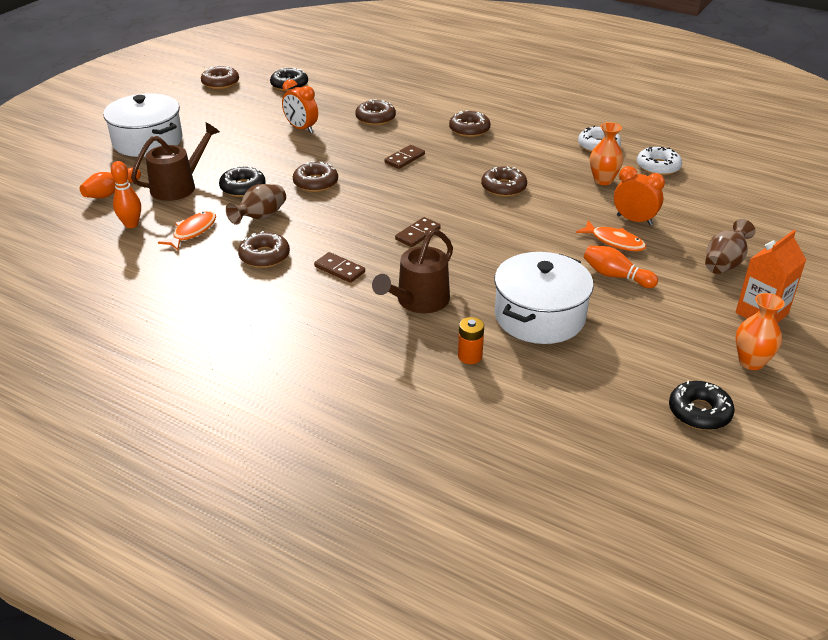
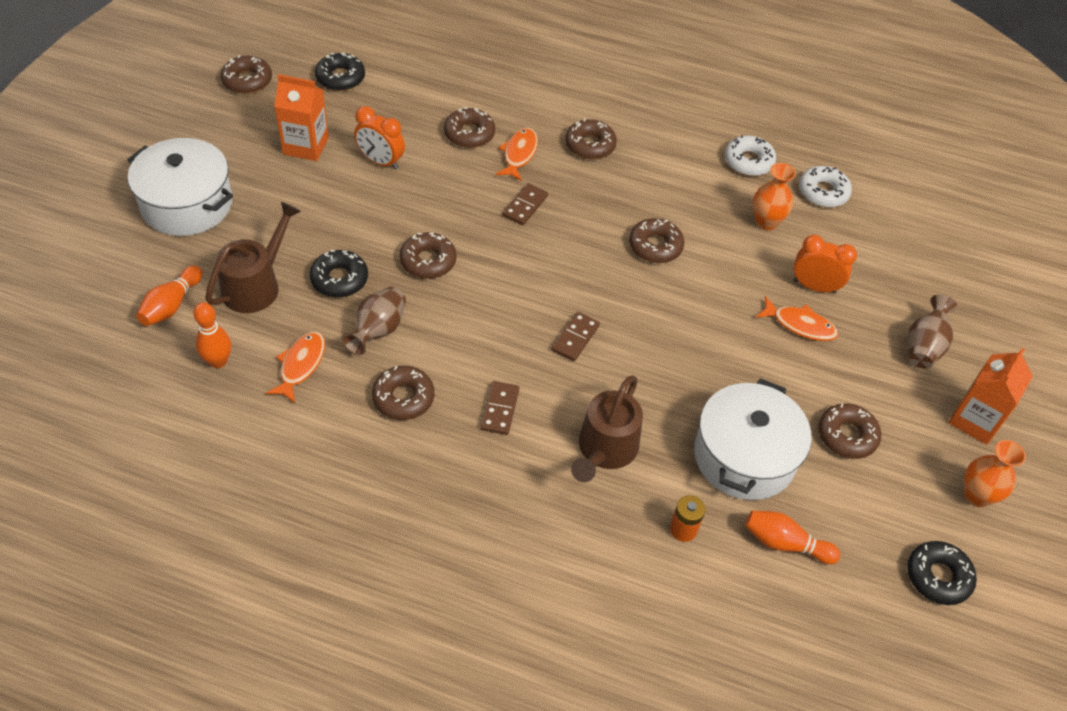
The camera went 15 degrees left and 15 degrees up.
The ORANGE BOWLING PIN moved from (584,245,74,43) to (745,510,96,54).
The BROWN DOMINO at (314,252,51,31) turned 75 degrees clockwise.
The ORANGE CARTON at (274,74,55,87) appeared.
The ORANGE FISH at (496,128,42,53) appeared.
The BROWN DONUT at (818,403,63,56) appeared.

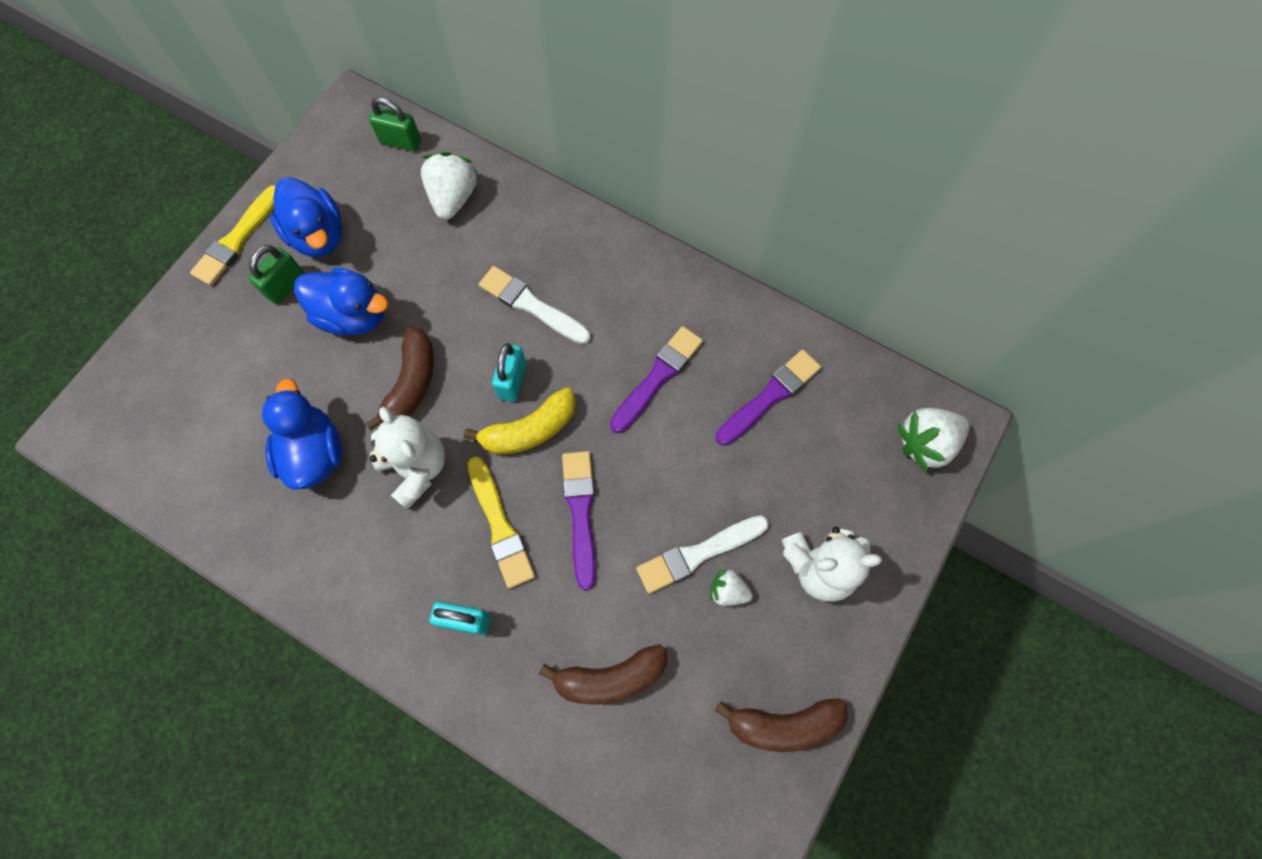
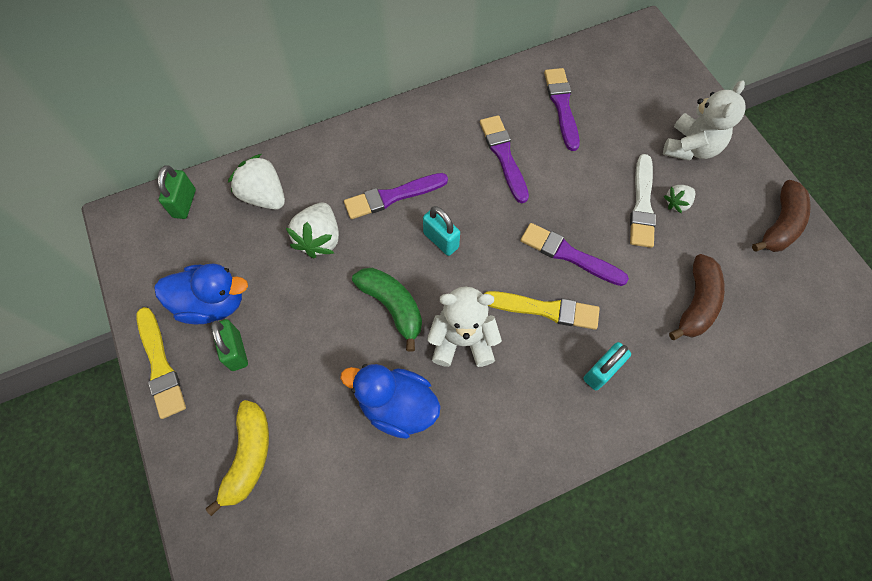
The camera went 55 degrees left and 5 degrees down.
The GREEN PADLOCK at (369,97,52,55) turned 45 degrees counterclockwise.
The WHITE BRUSH at (479,266,112,79) became the PURPLE BRUSH at (344,173,104,46).
The BLUE DUCK at (294,268,94,67) disappeared.
The BROWN BANANA at (366,327,68,103) became the GREEN BANANA at (352,268,70,84).
The YELLOW BANANA moved from (464,388,112,66) to (206,400,63,116).
The WHITE STRAWBERRY moved from (897,408,73,64) to (286,203,53,55).

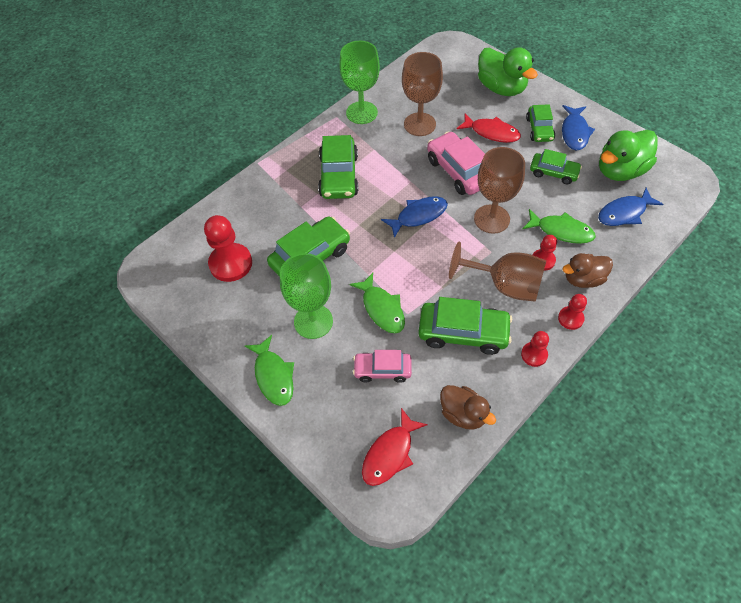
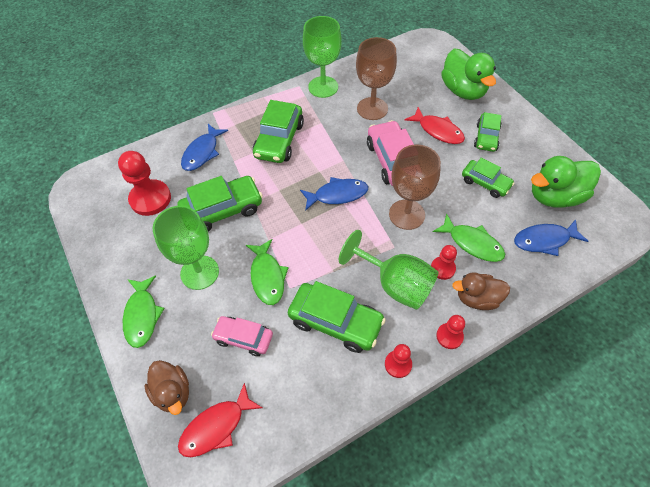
The camera went 15 degrees right and 0 degrees up.
The BLUE FISH moved from (562,105,33,45) to (181,124,47,47).
The BROWN GOBLET at (449,241,97,61) became the GREEN GOBLET at (339,230,99,80).
The BROWN DUCK moved from (440,385,56,45) to (144,360,45,55).

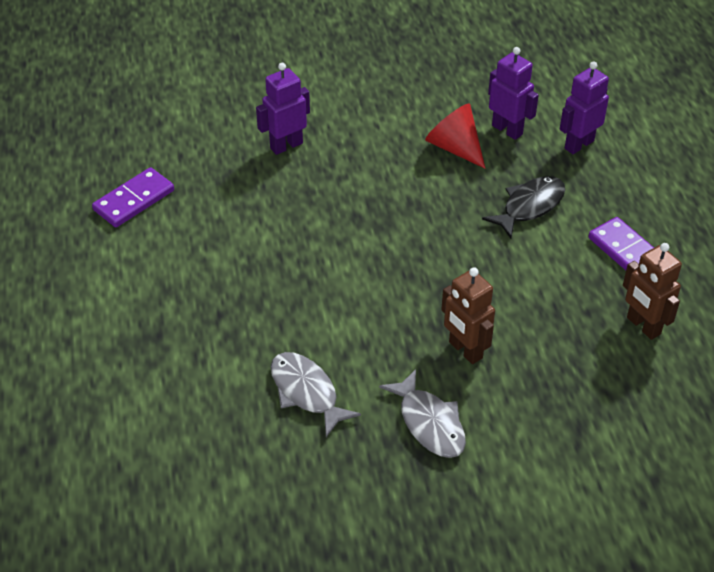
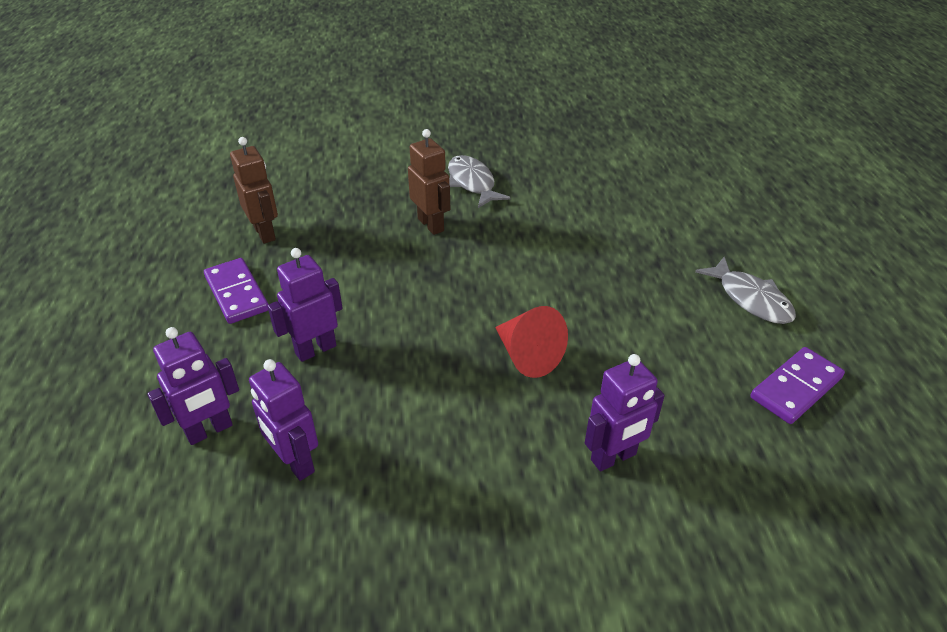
The camera went 175 degrees left and 5 degrees down.
The RED CONE moved from (425,104,60,65) to (495,306,73,72).
The BLACK FISH at (482,176,83,62) was replaced by the PURPLE ROBOT at (267,248,75,114).
The GREY FISH moved from (271,352,90,85) to (695,257,101,67).

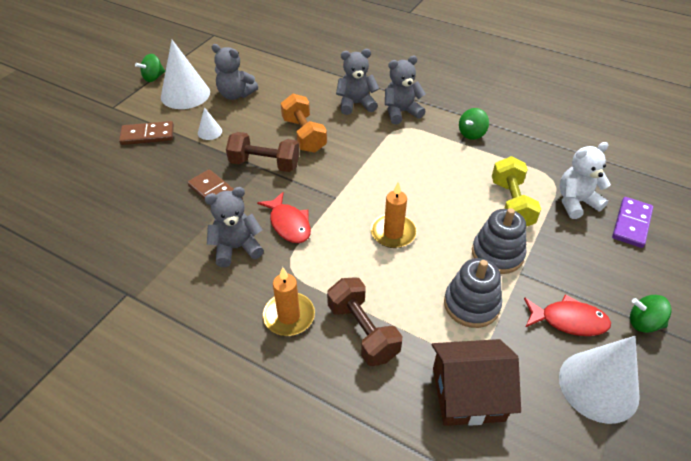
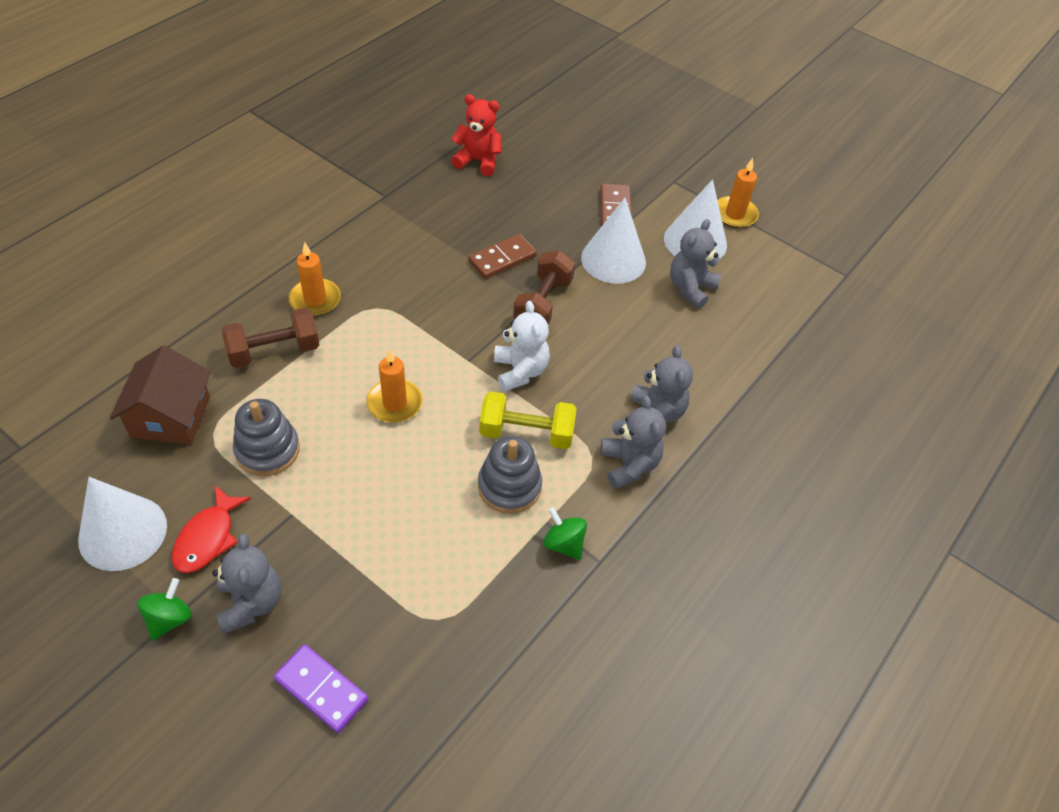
The camera went 95 degrees right and 5 degrees up.
The GREEN SPINNING TOP at (135,54,30,28) was replaced by the ORANGE CANDLE at (717,158,42,70).
The ORANGE DUMBBELL at (281,94,46,59) disappeared.
The WHITE CONE at (198,107,24,33) changed to 2.15 times the size.
The WHITE TEDDY BEAR moved from (559,142,52,77) to (494,301,56,90).
The YELLOW DUMBBELL moved from (492,156,49,71) to (479,391,98,58).
The GREY TEDDY BEAR moved from (205,187,59,80) to (212,533,69,101).
The RED FISH at (257,192,54,51) disappeared.
The GREY STACKING TOY moved from (472,208,54,66) to (478,436,64,78).
The RED TEDDY BEAR at (451,94,51,82) appeared.

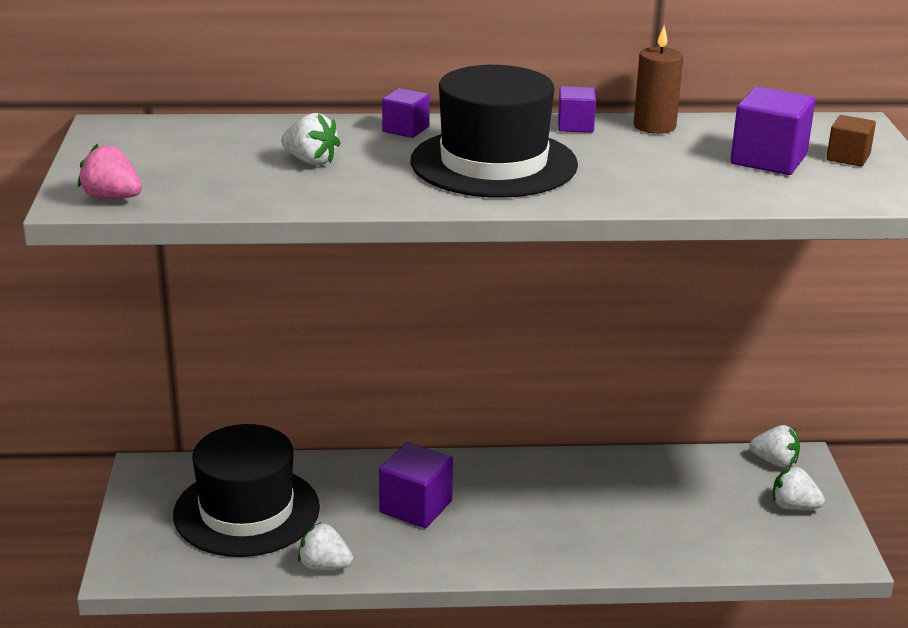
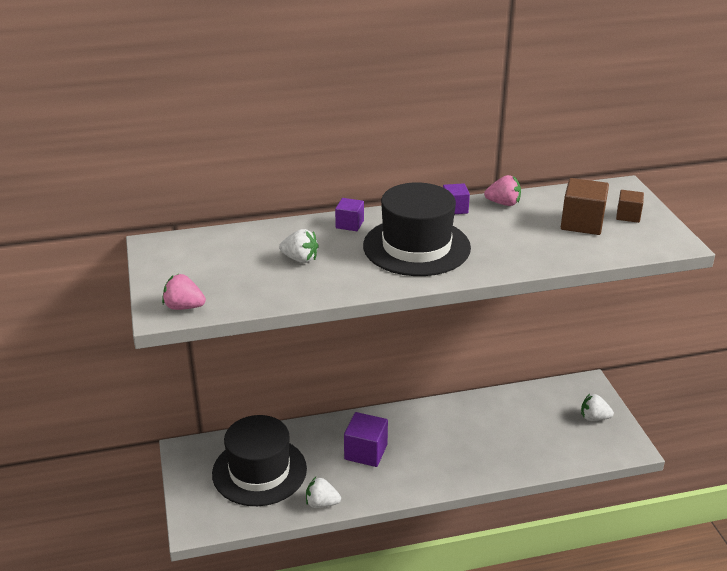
The camera went 10 degrees left and 5 degrees up.
The BROWN CANDLE at (634,26,49,108) was replaced by the PINK STRAWBERRY at (484,175,37,31).
The PURPLE CUBE at (730,87,85,88) became the BROWN CUBE at (561,178,48,57).
The WHITE STRAWBERRY at (749,425,51,42) disappeared.

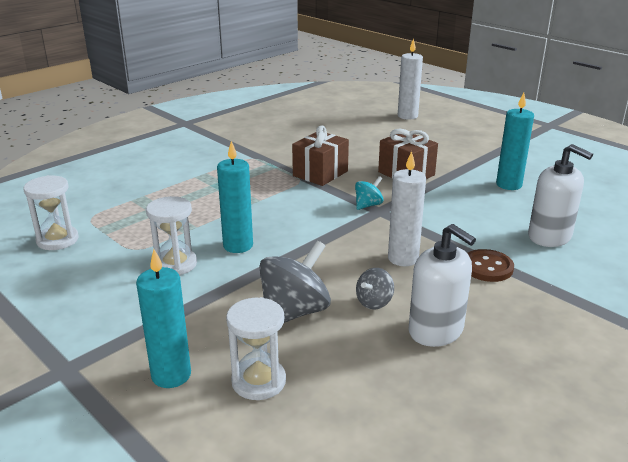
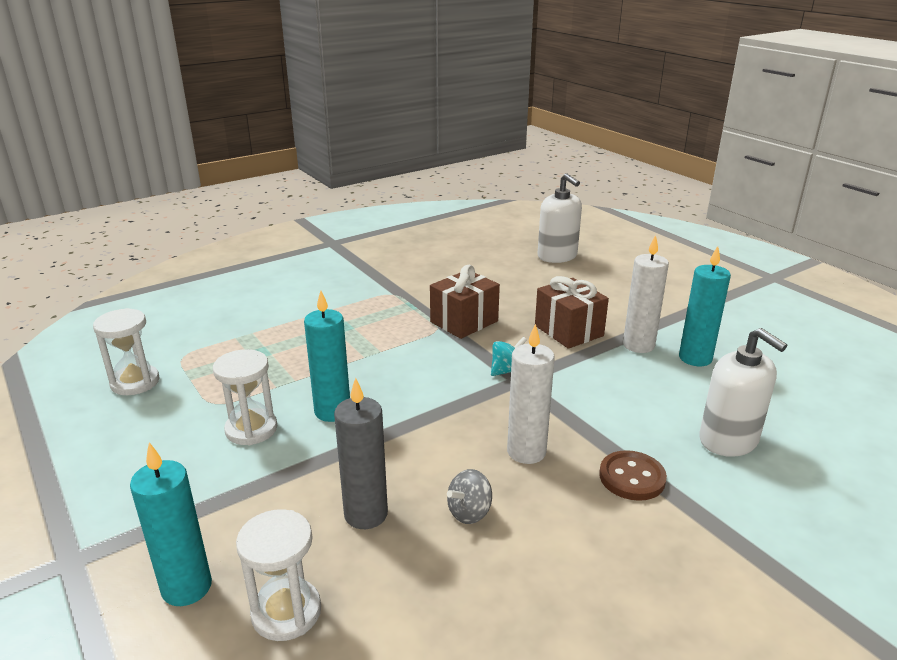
The camera went 10 degrees right and 0 degrees up.
The WHITE CANDLE moved from (398,38,25,82) to (623,235,46,118).
The WHITE SOAP DISPENSER moved from (408,224,68,123) to (538,173,44,90).
The GREY SPINNING TOP at (259,241,72,82) was replaced by the GREY CANDLE at (334,378,54,151).

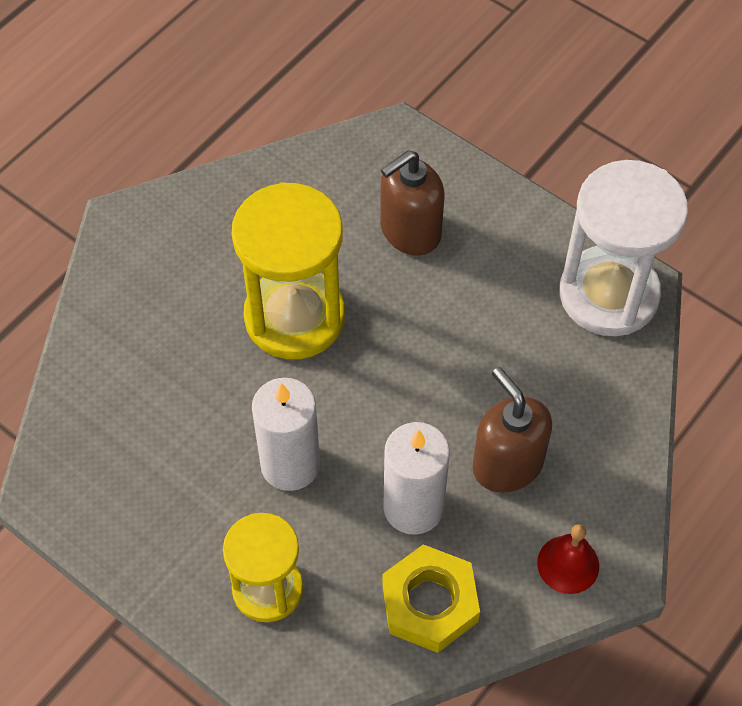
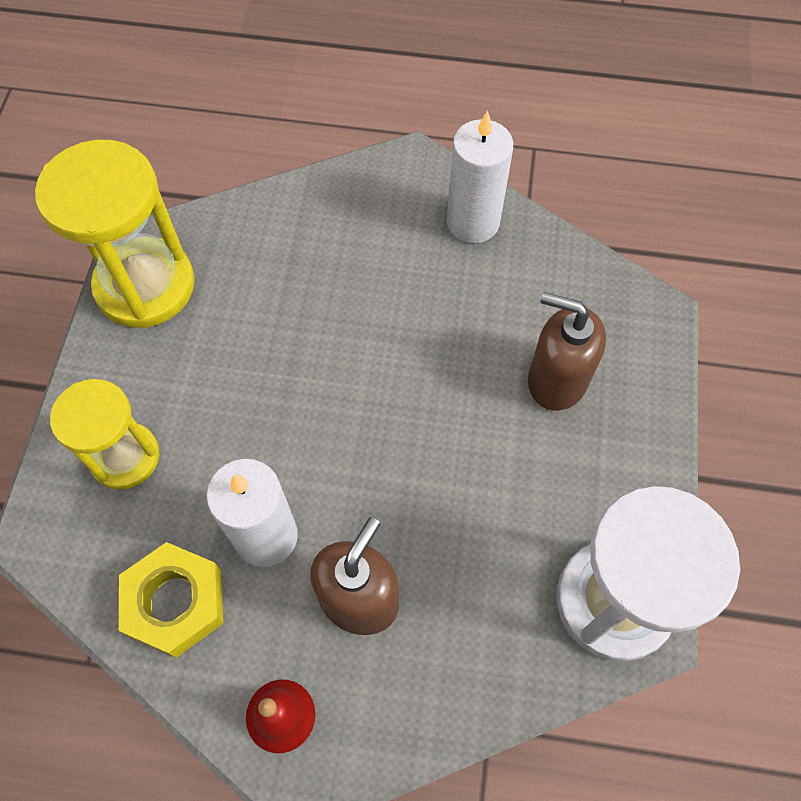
The camera went 60 degrees right and 5 degrees up.
The YELLOW HOURGLASS moved from (232,182,113,177) to (35,140,160,188).
The WHITE CANDLE moved from (252,378,68,113) to (447,110,66,133).

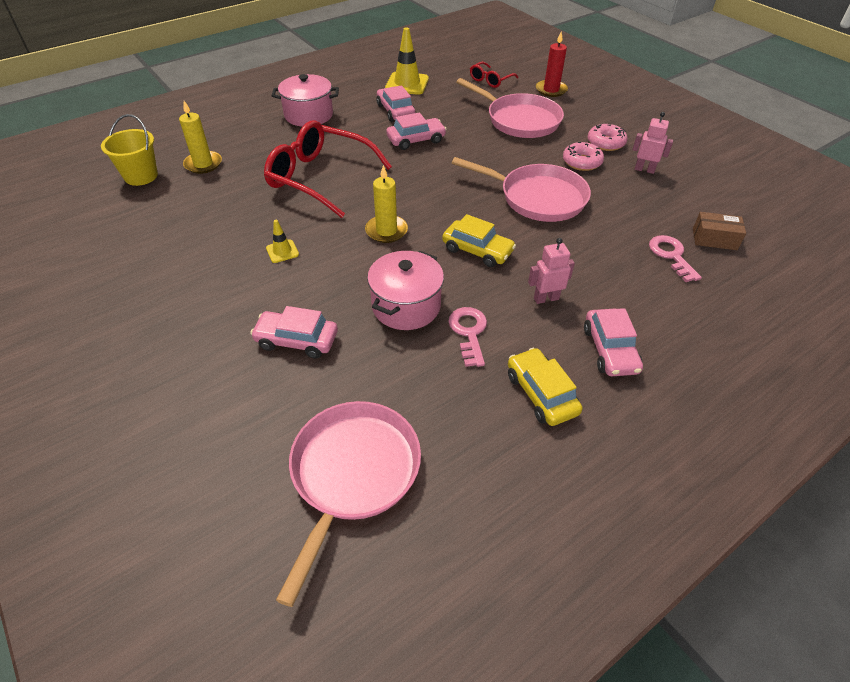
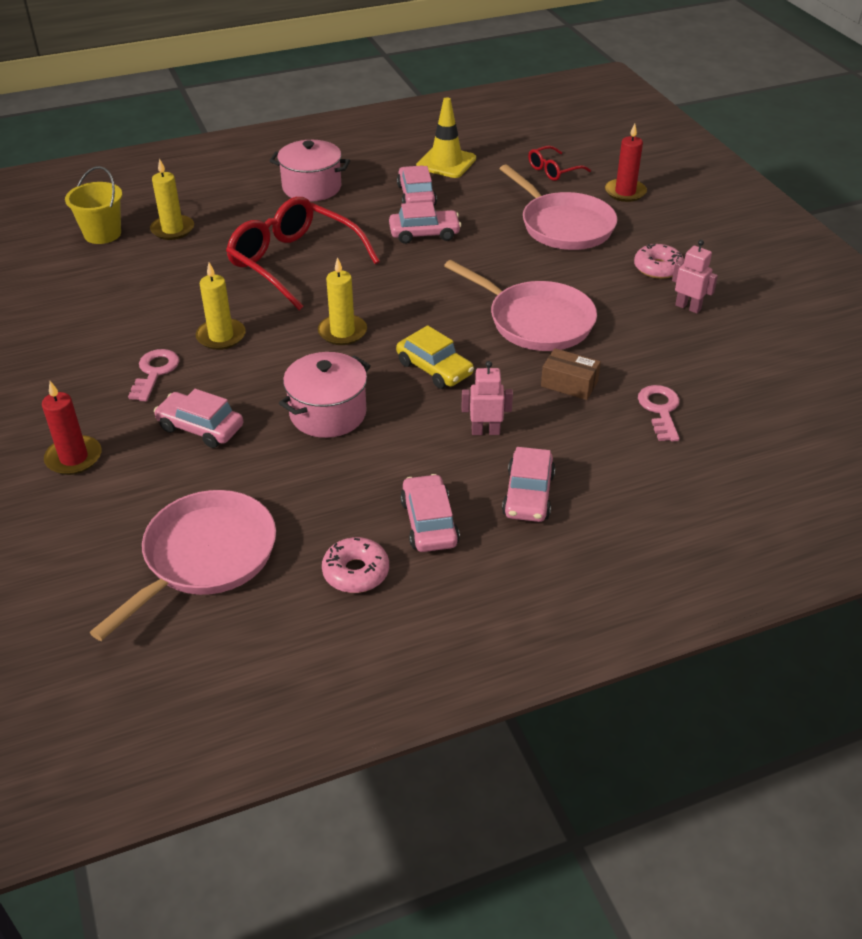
The camera went 15 degrees right and 5 degrees down.
The PINK DONUT moved from (563,142,41,29) to (322,537,67,56).
The BROWN BOX moved from (693,212,53,38) to (541,348,60,52).
The YELLOW TRAFFIC CONE at (266,220,33,43) was replaced by the YELLOW CANDLE at (196,262,50,88).
The PINK KEY moved from (448,307,39,60) to (128,349,51,52).
The YELLOW CAR at (508,348,75,78) became the PINK CAR at (400,474,60,78).
The RED CANDLE at (42,381,59,94) appeared.

